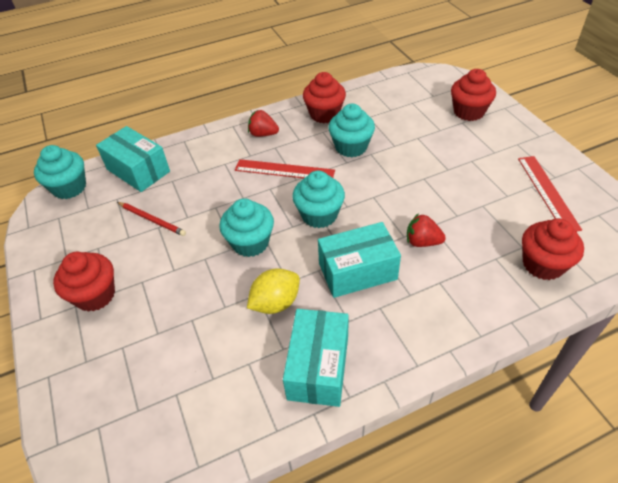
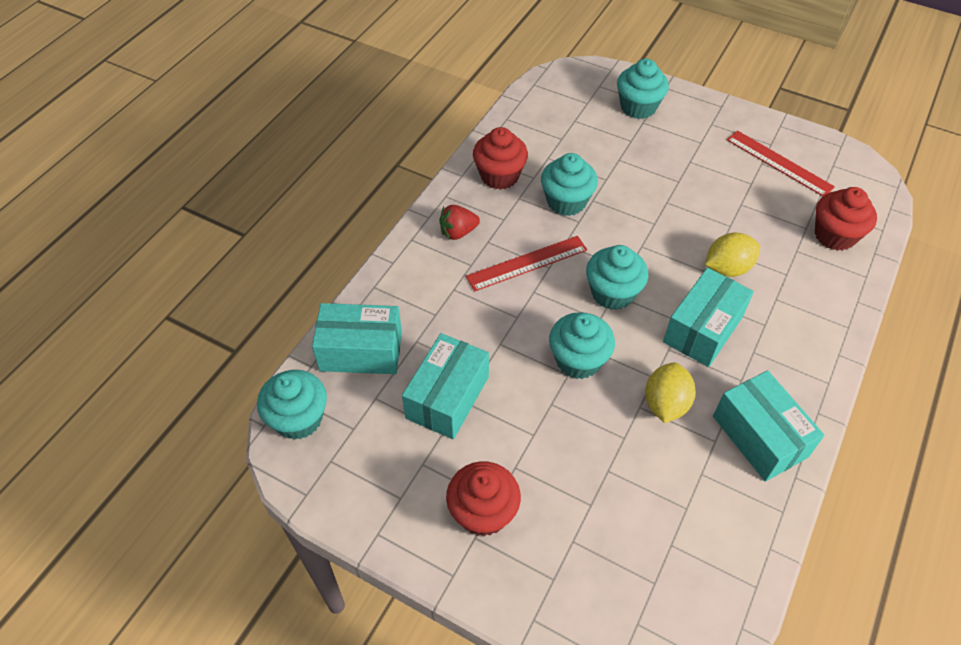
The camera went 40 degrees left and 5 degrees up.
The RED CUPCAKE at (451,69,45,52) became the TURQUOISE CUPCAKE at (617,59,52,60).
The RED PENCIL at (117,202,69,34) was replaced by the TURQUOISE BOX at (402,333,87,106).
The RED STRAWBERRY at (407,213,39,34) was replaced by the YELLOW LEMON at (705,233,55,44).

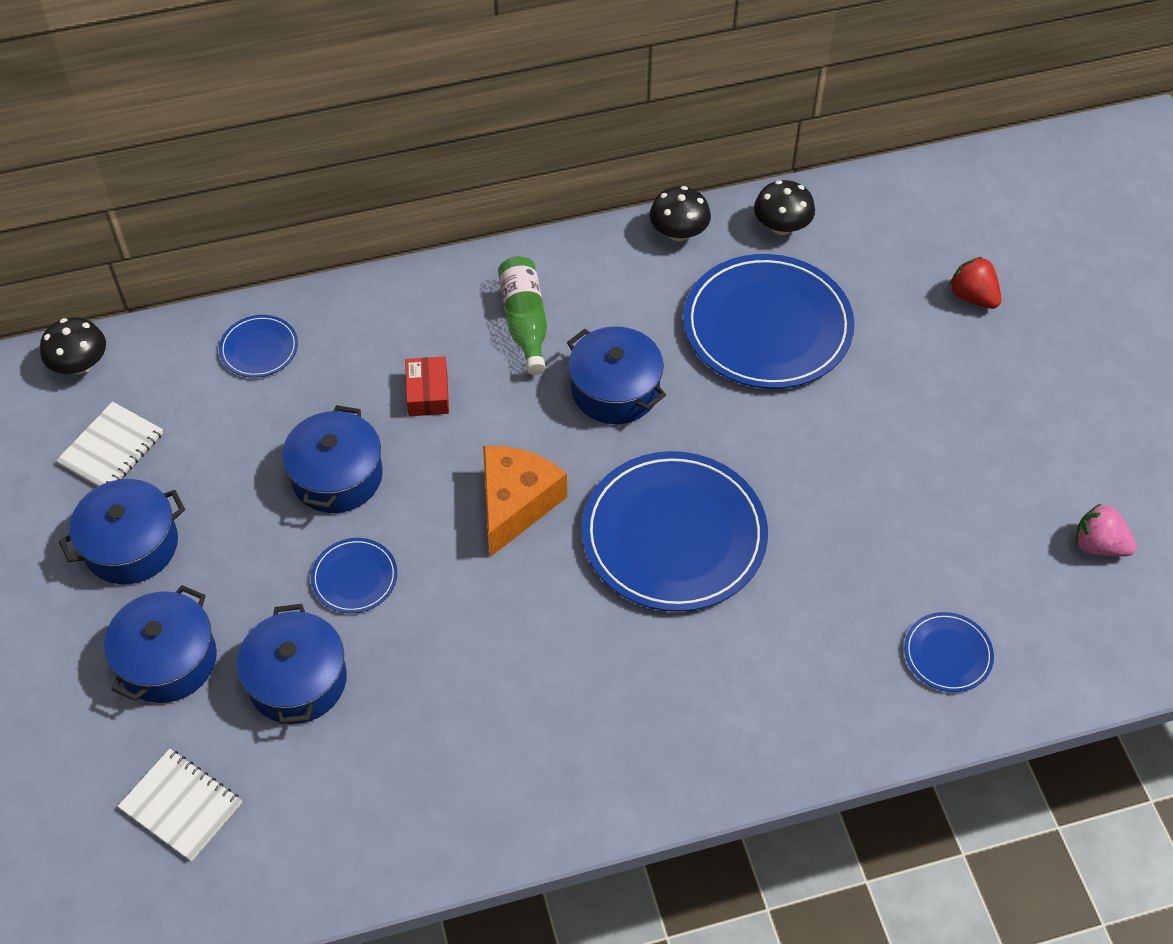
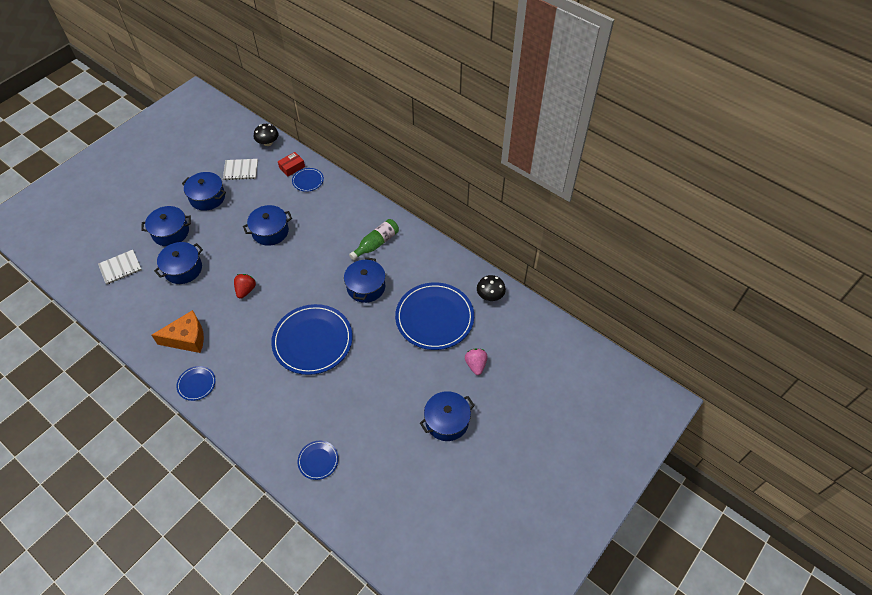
The camera went 55 degrees right and 0 degrees up.
The BLACK MUSHROOM at (650,186,61,55) disappeared.
The RED STRAWBERRY moved from (949,257,52,52) to (234,274,22,25).
The RED BOX moved from (405,356,44,60) to (278,152,27,25).
The ORANGE CHEESE moved from (483,446,84,111) to (152,310,52,43).
The PINK STRAWBERRY moved from (1076,503,61,53) to (465,349,23,26).
The BLUE PLATE moved from (311,538,87,75) to (176,366,40,35).
The WHITE NOTEBOOK at (118,749,124,113) turned 60 degrees clockwise.
The BLUE POT at (420,391,55,50) appeared.

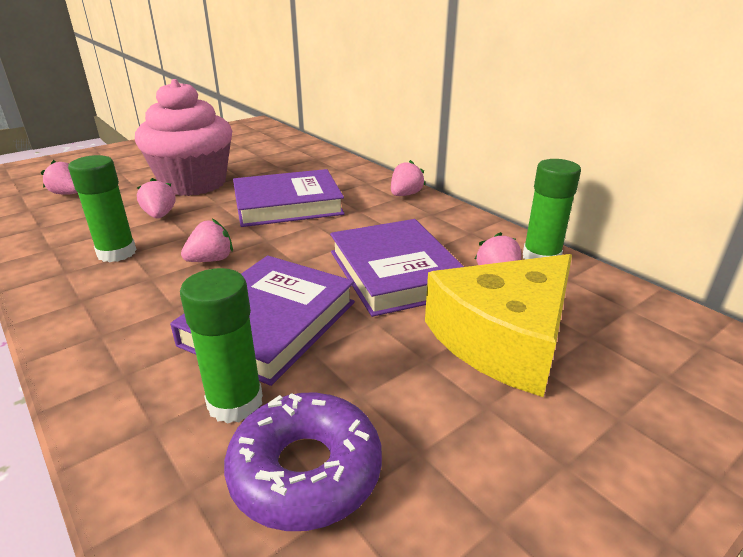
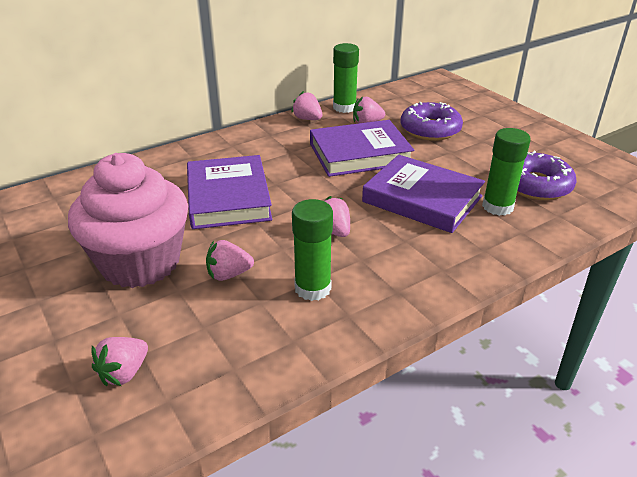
The camera went 85 degrees left and 5 degrees up.
The PINK STRAWBERRY moved from (391,160,34,36) to (291,91,31,29).
The YELLOW CHEESE at (425,254,147,143) was replaced by the PURPLE DONUT at (401,102,62,39).

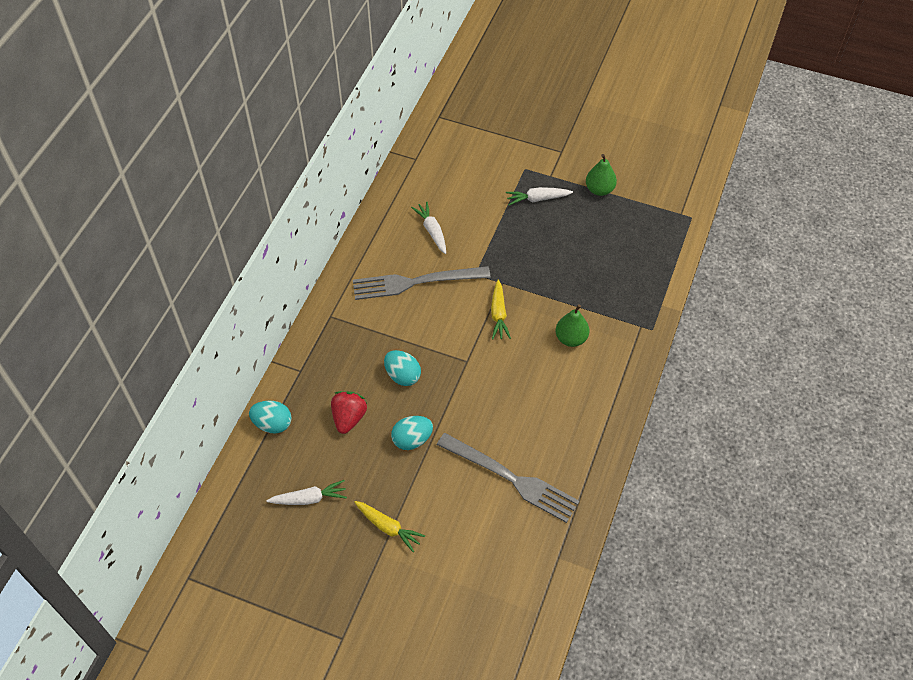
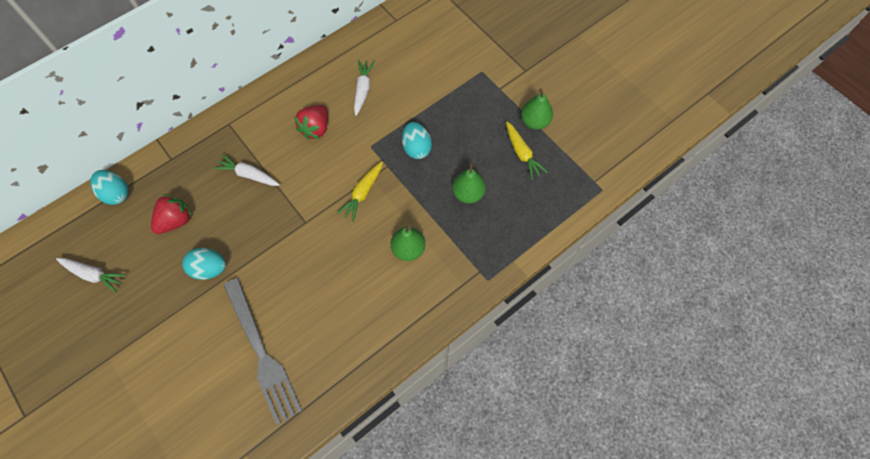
The camera went 30 degrees right and 10 degrees up.
The WHITE CARROT moved from (506,187,67,18) to (213,154,67,32).
The GREY FORK at (353,266,138,34) was replaced by the RED STRAWBERRY at (294,105,34,35).
The TURQUOISE EGG moved from (384,350,37,36) to (402,122,30,37).
The YELLOW CARROT moved from (354,501,71,51) to (506,122,42,58).
The GREEN PEAR at (452,163,34,41) appeared.

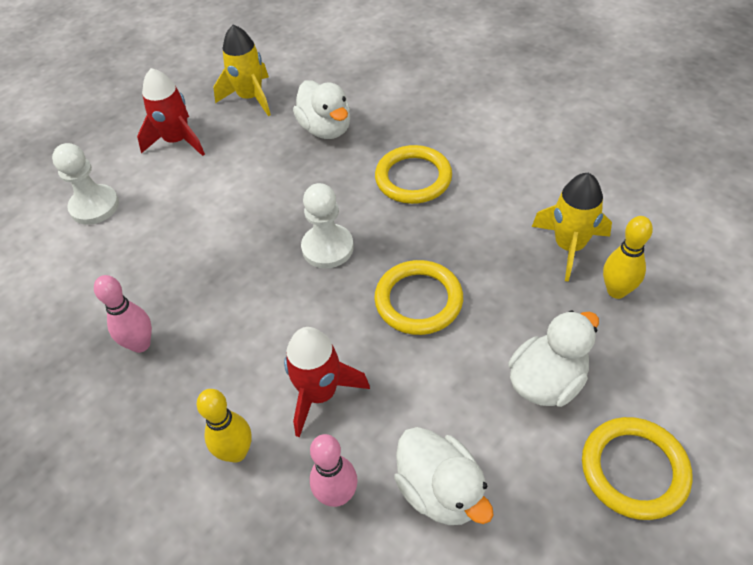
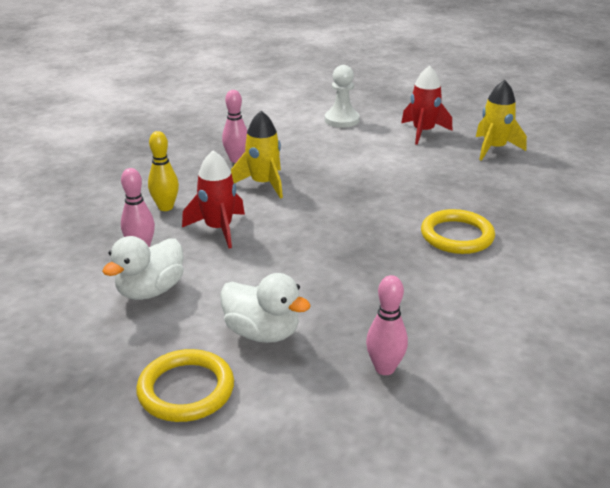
The camera went 70 degrees right and 20 degrees down.
The WHITE DUCK at (293,81,57,58) disappeared.
The YELLOW ROCKET moved from (532,173,80,109) to (231,111,52,88).
The WHITE PAWN at (301,183,53,85) disappeared.
The YELLOW BOWLING PIN at (603,216,50,83) became the PINK BOWLING PIN at (366,275,42,100).
The YELLOW RING at (374,260,89,75) disappeared.

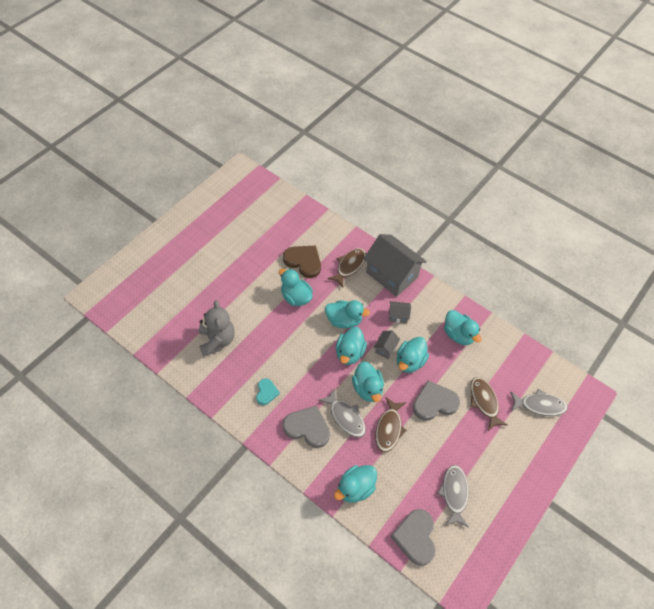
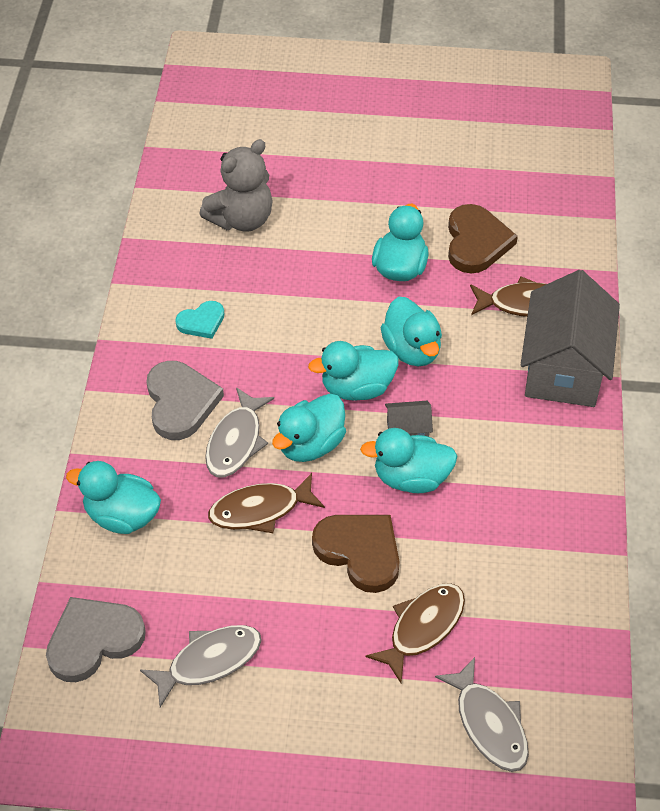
The camera went 60 degrees right and 5 degrees down.
The GREY HOUSE at (389,301,22,22) disappeared.
The TURQUOISE DUCK at (444,310,37,35) disappeared.
The GREY HEART at (413,380,47,41) became the BROWN HEART at (312,515,88,78).

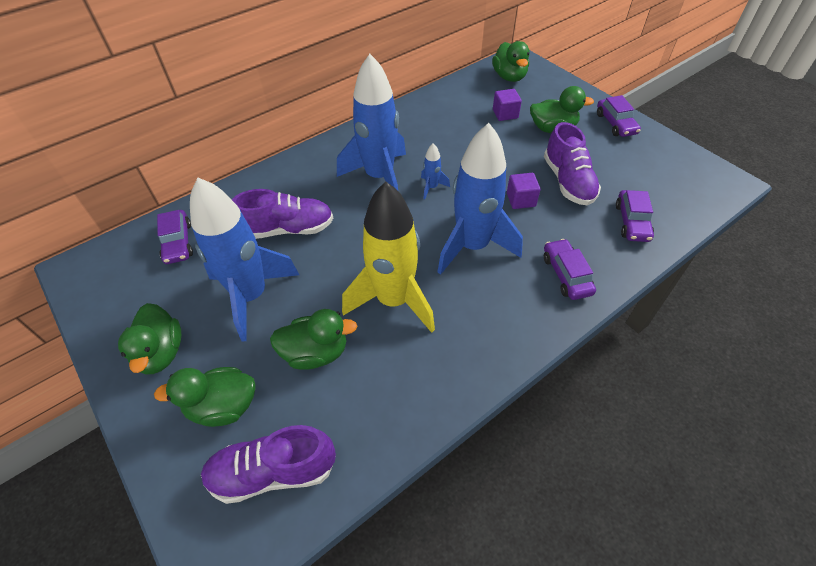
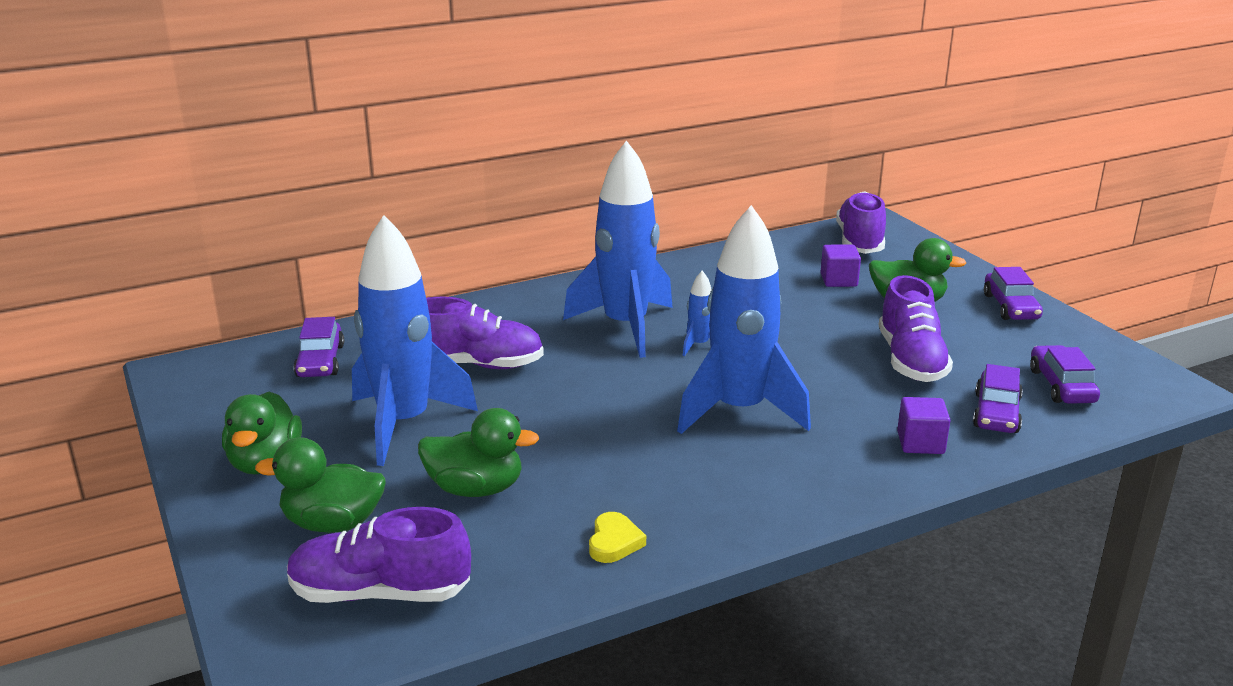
The camera went 10 degrees right and 25 degrees down.
The GREEN DUCK at (492,41,38,41) was replaced by the PURPLE SHOE at (836,191,50,63).
The PURPLE CUBE moved from (507,173,33,36) to (897,397,54,57).
The YELLOW ROCKET at (342,182,93,151) disappeared.
The PURPLE CAR moved from (544,239,52,61) to (1030,345,70,59).
The YELLOW HEART at (589,512,57,51) appeared.

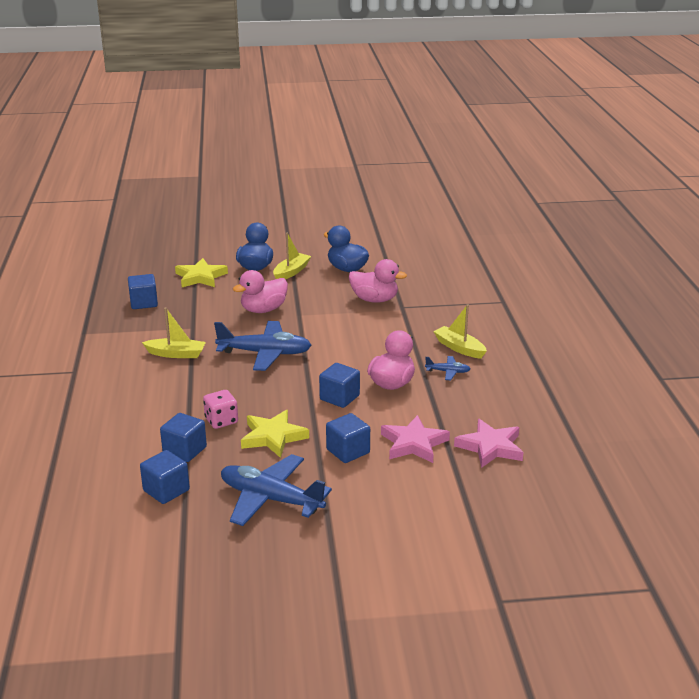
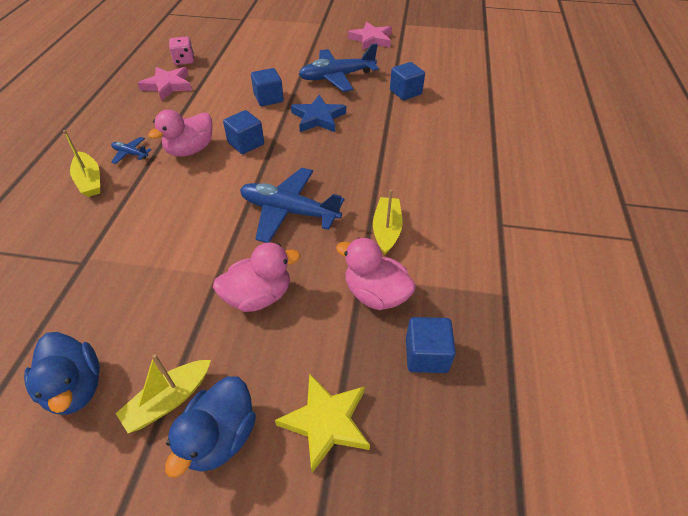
The camera went 165 degrees left and 20 degrees up.
The PINK DUCK moved from (349,259,58,44) to (336,238,80,72).
The YELLOW BOAT at (142,307,64,51) turned 75 degrees clockwise.
The PINK DICE moved from (203,390,35,39) to (169,36,25,29).
The YELLOW STAR at (241,410,68,48) became the BLUE STAR at (291,95,55,37).
The BLUE CUBE at (160,413,47,49) disappeared.
The PINK STAR moved from (381,415,69,48) to (348,22,44,28).
The BLUE PLANE at (221,454,111,72) turned 120 degrees clockwise.

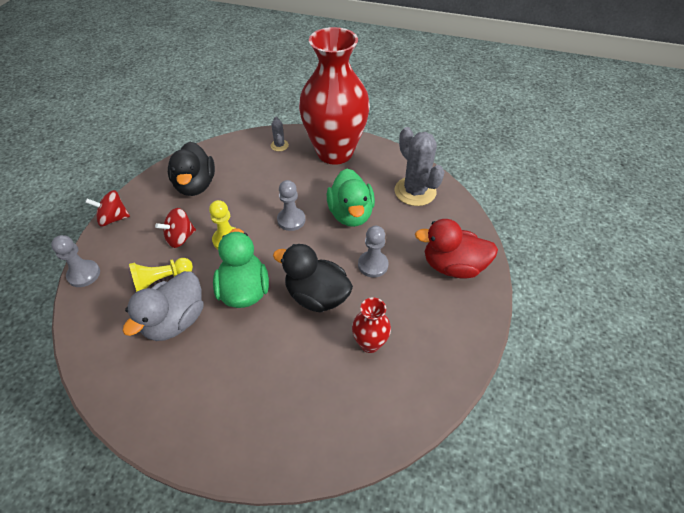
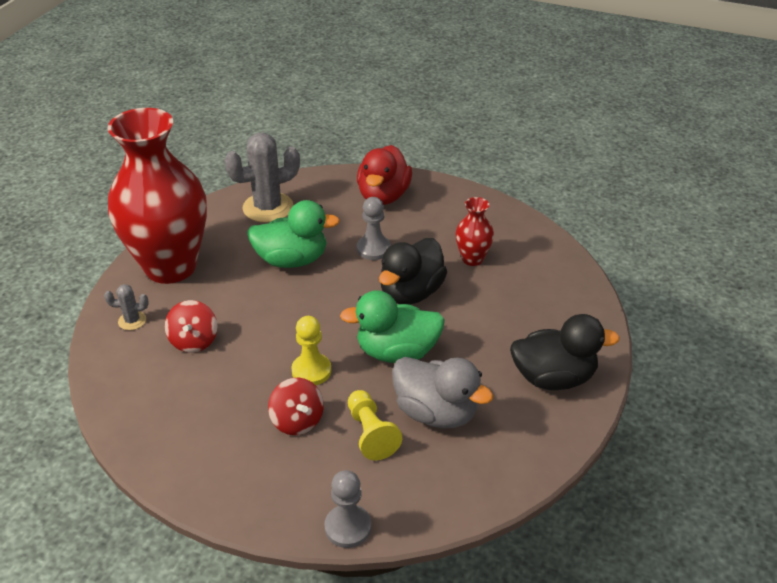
The camera went 85 degrees left and 10 degrees down.
The BLACK DUCK moved from (168,142,47,54) to (510,314,110,76).
The GREY PAWN at (277,180,28,51) disappeared.
The RED SPINNING TOP moved from (85,190,45,36) to (165,300,53,53).

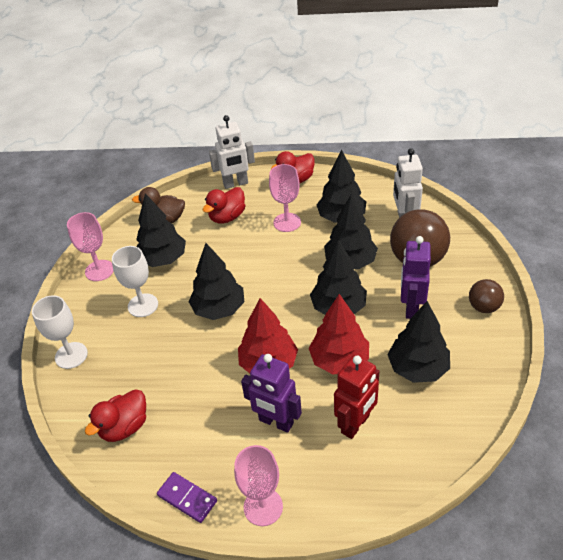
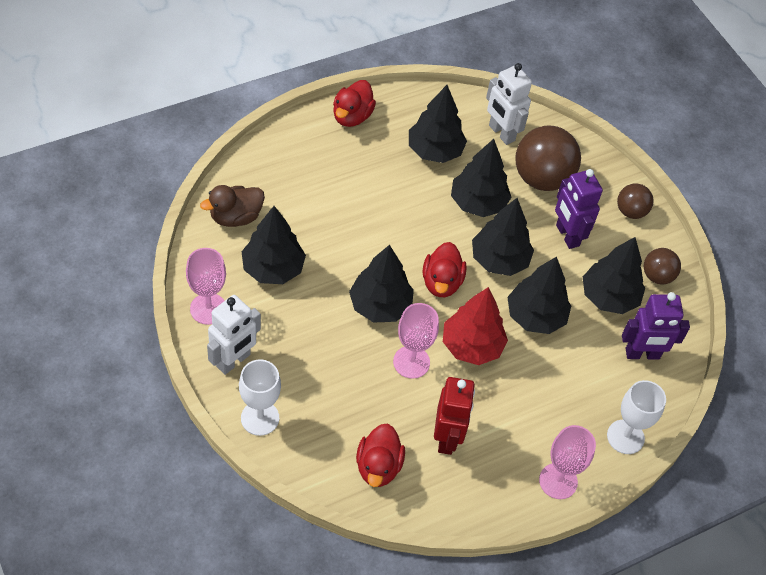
The camera went 40 degrees left and 10 degrees up.
The WHITE ROBOT moved from (209,115,46,74) to (207,295,54,80).
The PINK GOBLET moved from (269,164,32,68) to (393,303,46,76).
The RED DUCK moved from (203,187,42,37) to (423,242,44,55).
The WHITE GOBLET moved from (112,246,46,71) to (607,380,59,74).
The RED TREE at (308,294,61,81) became the BLACK TREE at (507,256,64,78).
The PURPLE ROBOT moved from (241,354,61,79) to (622,292,68,68).
The RED ROBOT moved from (334,355,45,84) to (434,377,41,78).
The PURPLE DOMINO at (157,472,60,51) disappeared.
The BROWN BALL at (644,248,37,36) appeared.

